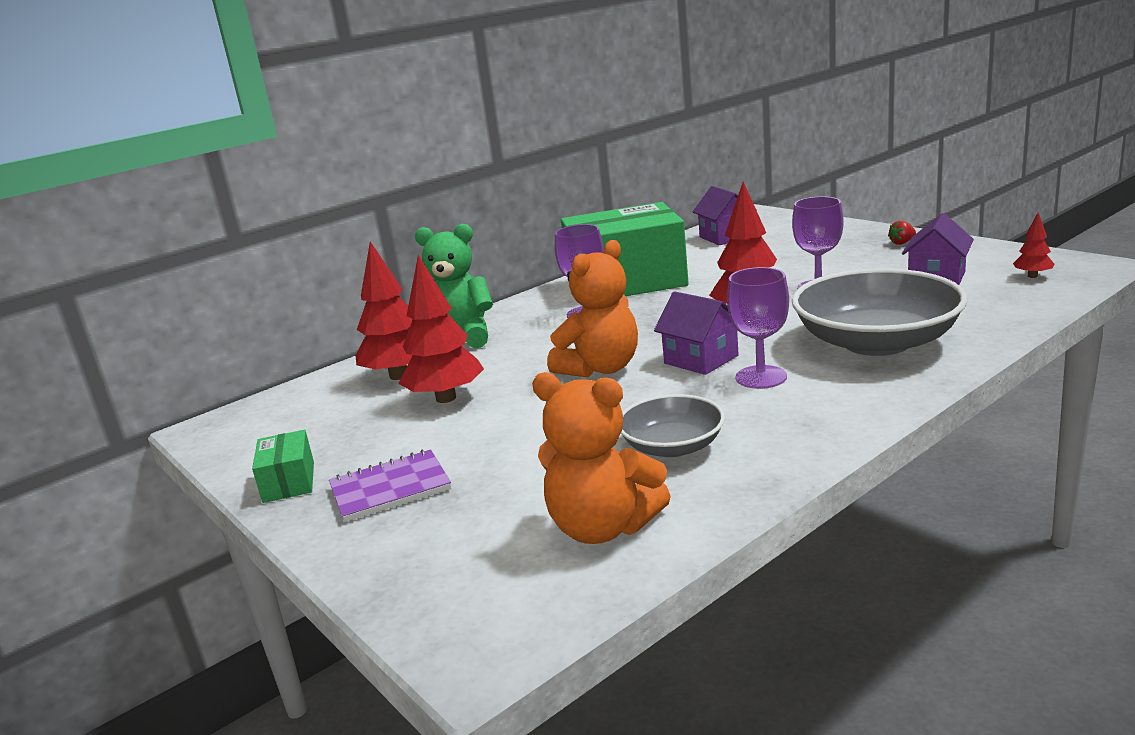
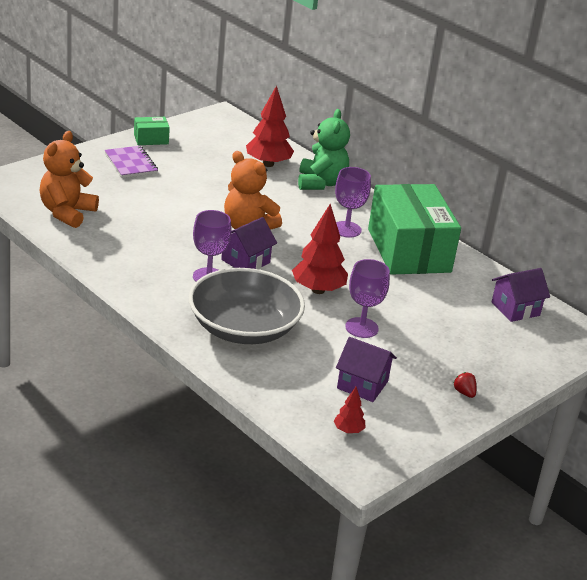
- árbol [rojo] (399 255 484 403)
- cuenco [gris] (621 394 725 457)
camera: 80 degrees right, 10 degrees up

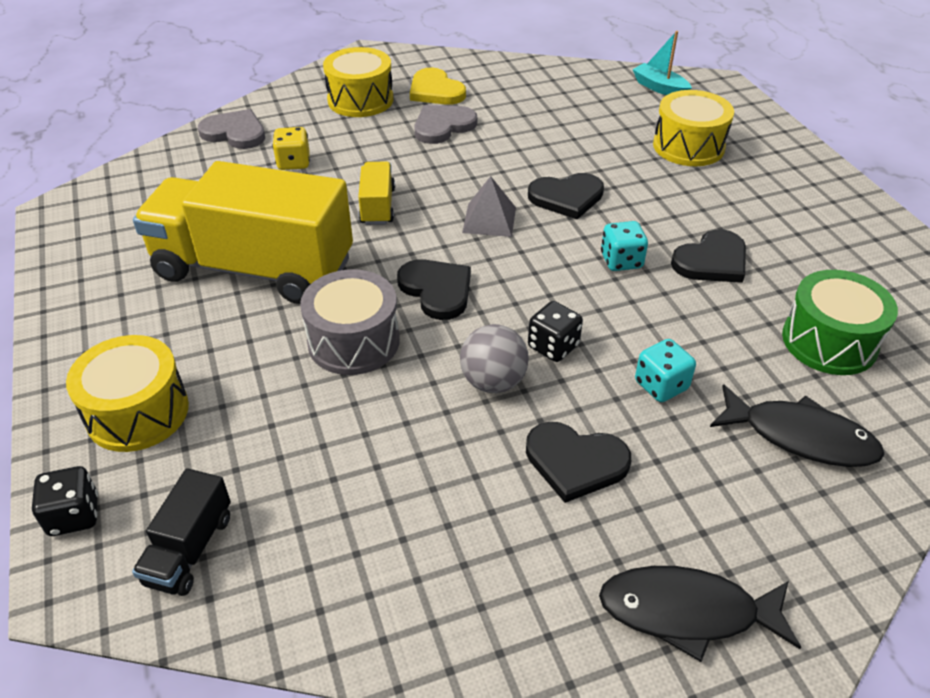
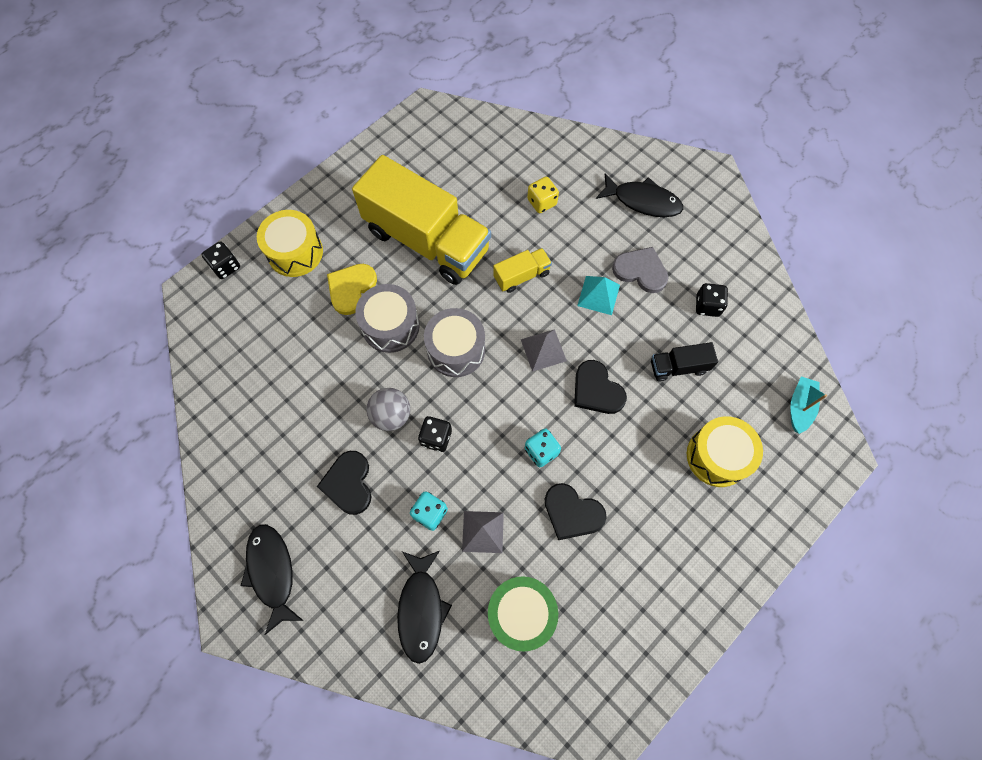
~ camión [negro] (132 468 231 596) to (651 342 718 381)
~ camión [amarillo] (133 161 353 304) = (352 155 491 285) 135 degrees clockwise
- corazón [gris] (198 109 265 149)
~ tambor [amarillo] (323 47 393 117) to pez [negro] (596 173 683 217)
~ corazón [negro] (397 259 471 320) to tambor [gris] (424 308 485 377)
~ corazón [amarillo] (410 68 466 105) to (327 264 377 315)
+ pirámide [gris] (462 511 504 553)
+ pirámide [turquesa] (577 276 620 315)
+ dado [negro] (696 283 728 317)
camera: 65 degrees right, 25 degrees up

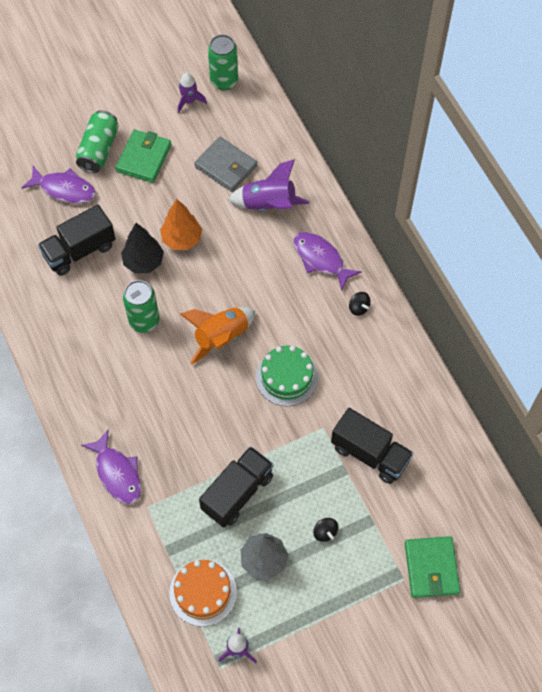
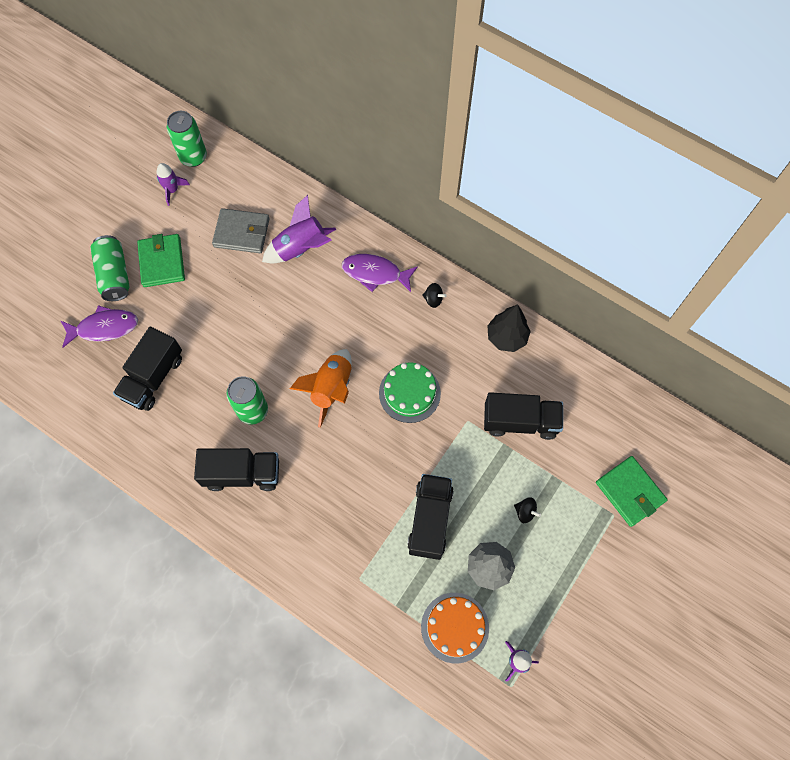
- pez [morado] (81 430 141 504)
~ árbol [negro] (121 223 164 273) to (487 304 531 352)
- árbol [naranja] (160 199 202 250)
+ camión [negro] (194 448 279 491)
camera: 30 degrees left, 5 degrees up

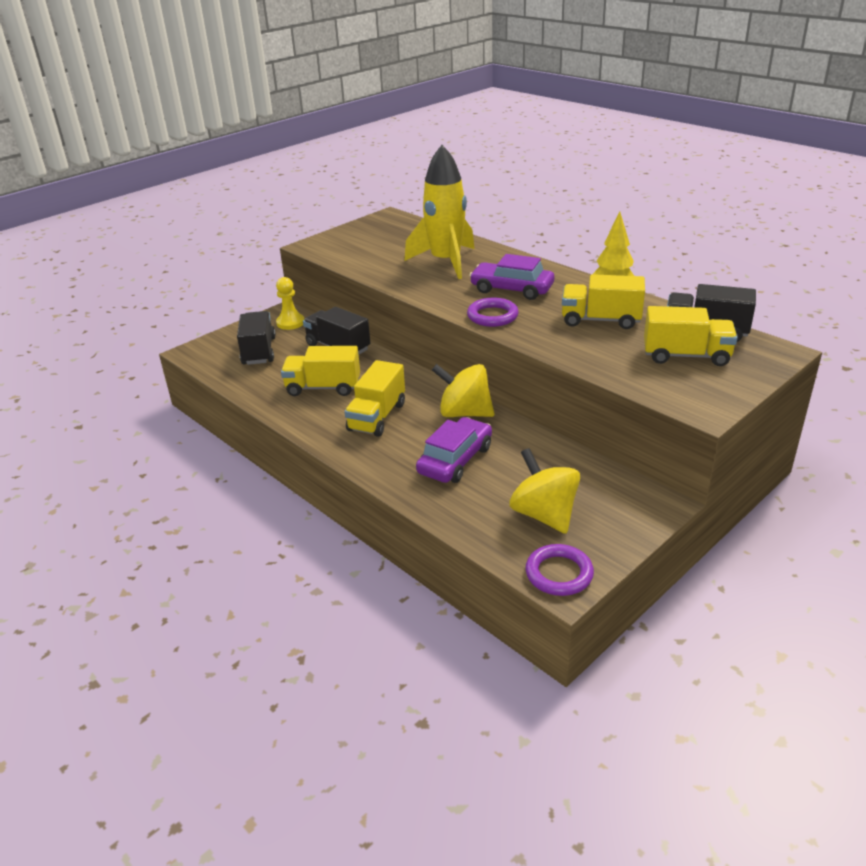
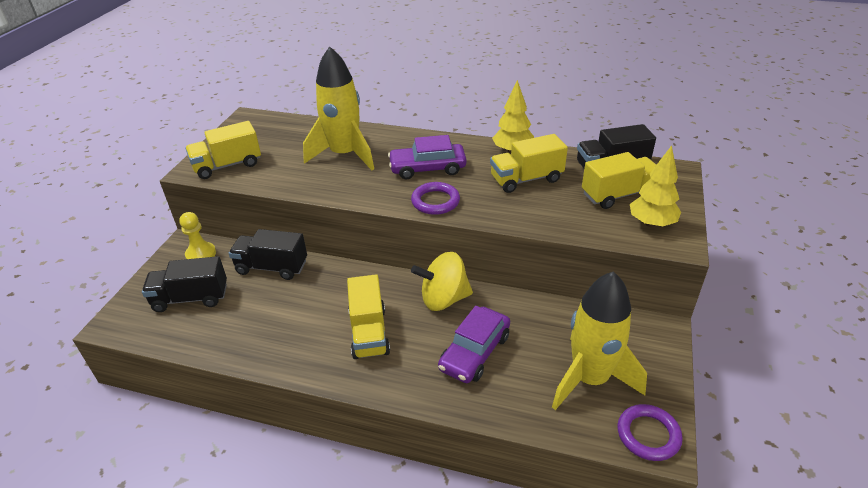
~ camión [negro] (237 311 276 365) = (142 256 227 312) 60 degrees counterclockwise
~ camión [amarillo] (281 346 360 396) to (185 121 261 179)
~ coche [morado] (416 417 492 483) = (438 306 510 383) 150 degrees counterclockwise
~ peonza [amarillo] (509 448 580 534) to cohete [amarillo] (552 271 647 410)
+ árbol [amarillo] (630 145 681 228)
camera: 30 degrees left, 5 degrees up

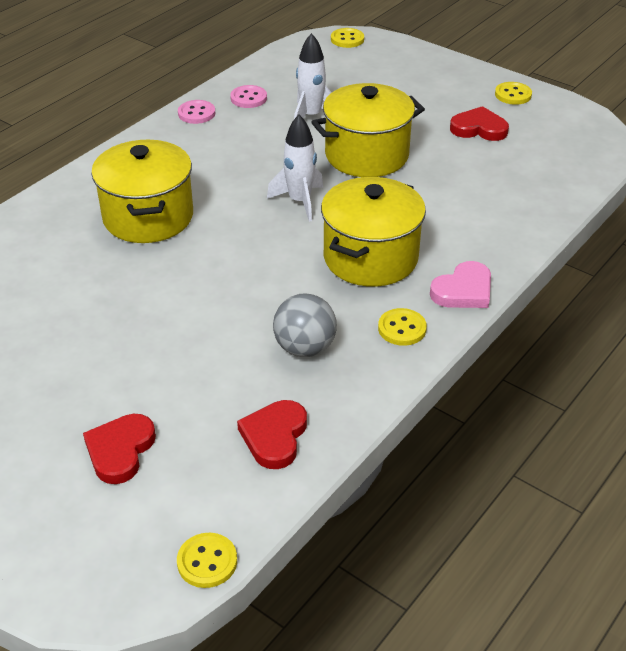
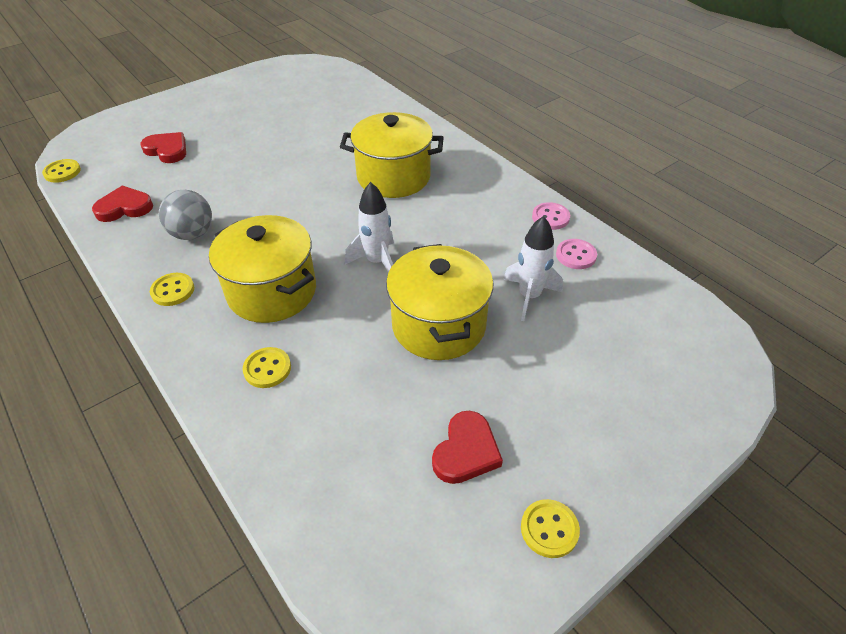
~ corazón [rojo] (237 400 307 469) = (92 186 153 222) 45 degrees counterclockwise
~ botón [amarillo] (331 28 364 48) to (243 347 291 388)
- corazón [rosa] (430 261 491 308)
camera: 105 degrees right, 5 degrees up

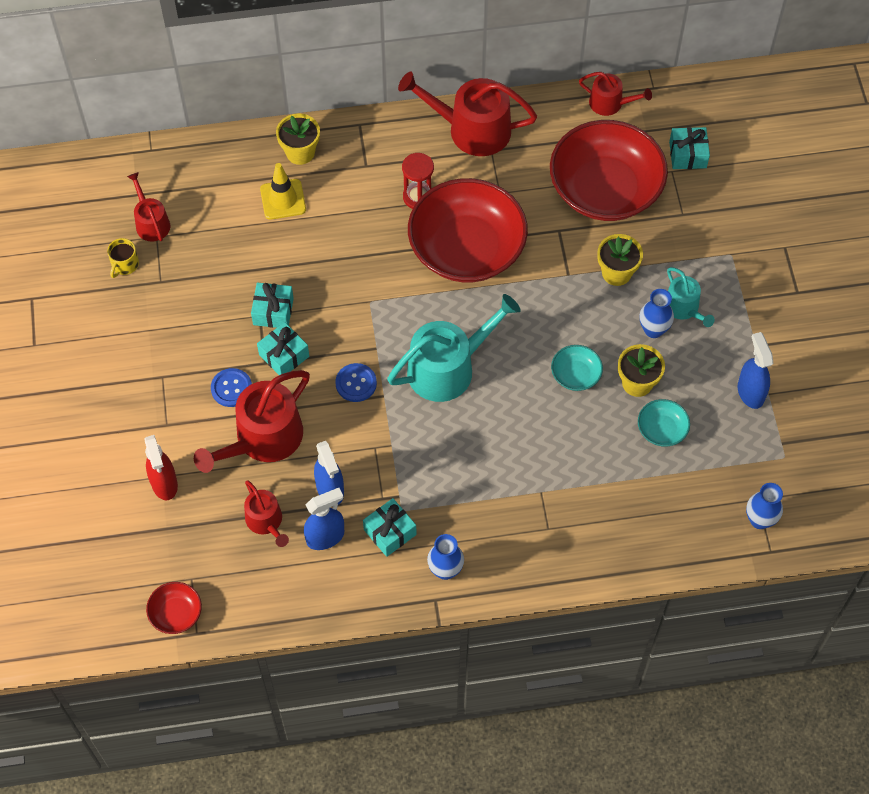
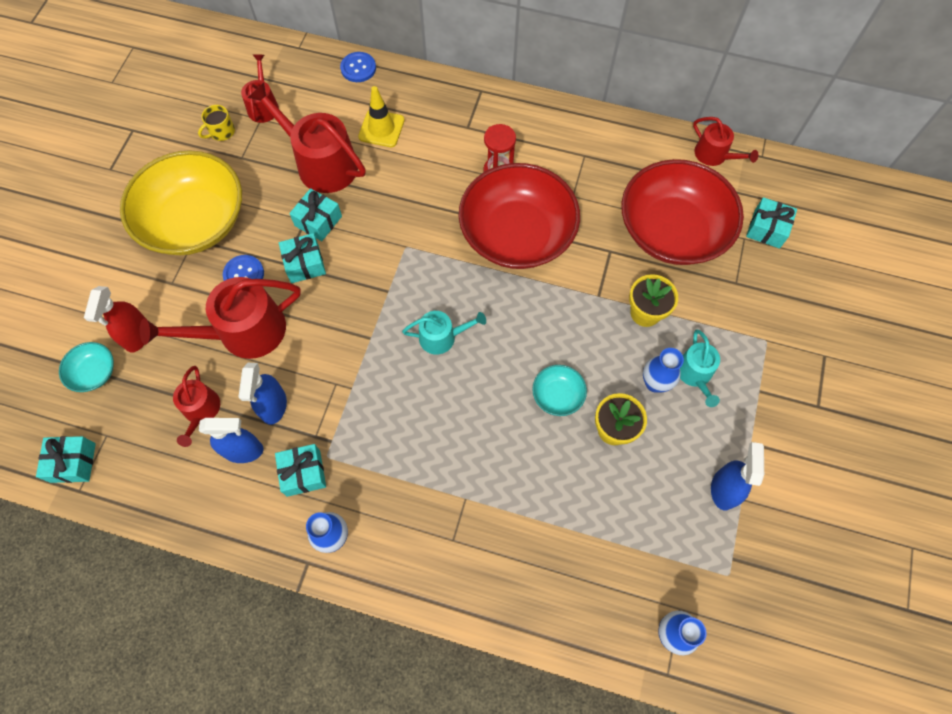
~ cuenco [rojo] (146 582 202 634) to regalo [turquesa] (36 436 96 483)
- maceta [amarillo] (276 113 320 165)
~ botón [azul] (335 363 377 402) to (340 52 376 82)
~ regadera [turquesa] (387 294 521 402) = (402 311 486 355) x0.55
~ regadera [rojo] (398 72 537 156) to (248 82 366 193)
~ cuenco [turquesa] (638 399 690 447) to (59 342 114 392)
+ cuenco [amarillo] (120 150 242 255)
camera: 25 degrees right, 5 degrees up

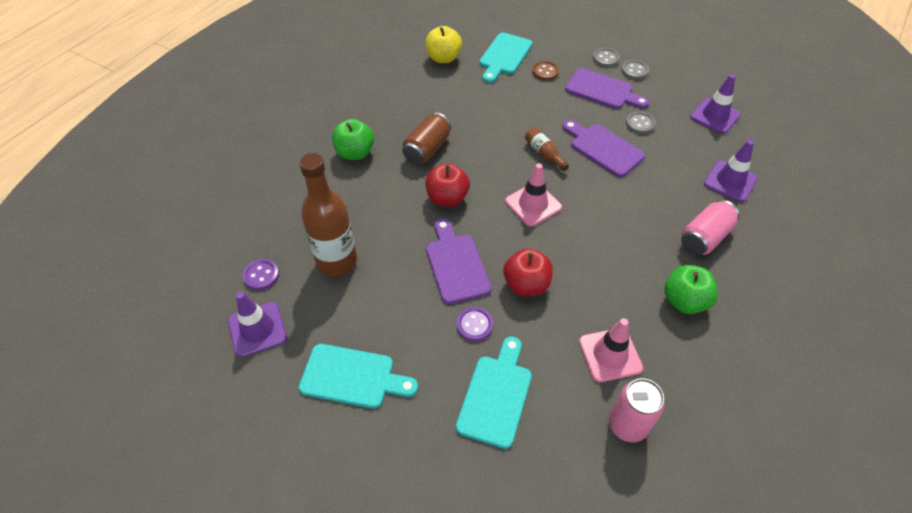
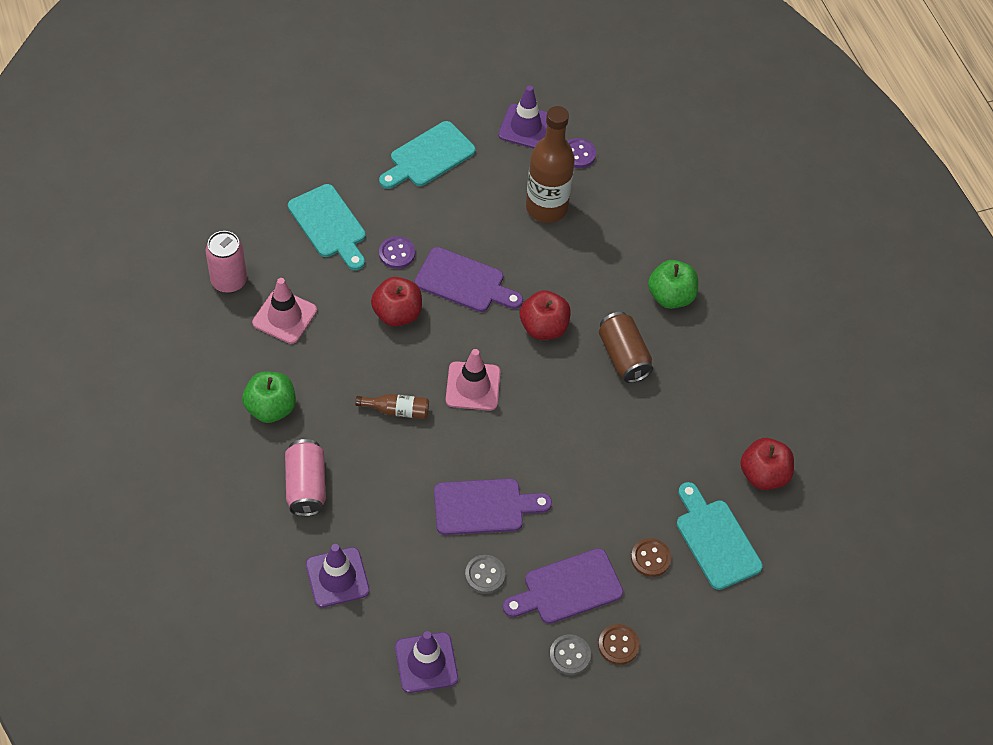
~ manzana [amarillo] (425 26 462 63) to manzana [rojo] (740 438 794 490)
~ botella [marrón] (525 127 569 171) to (355 394 429 419)
~ botón [gris] (593 48 620 67) to botón [marrón] (598 624 640 665)
camera: 125 degrees right, 5 degrees up

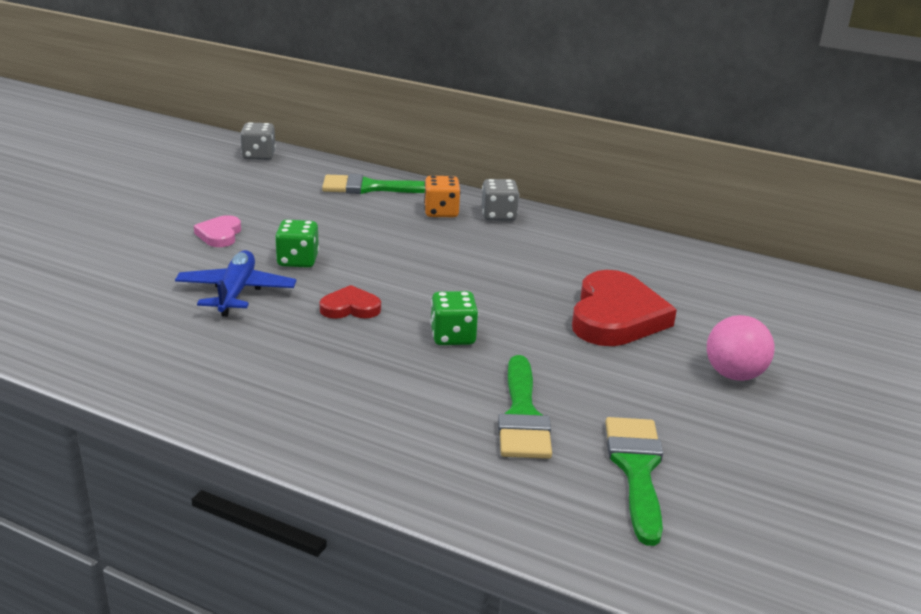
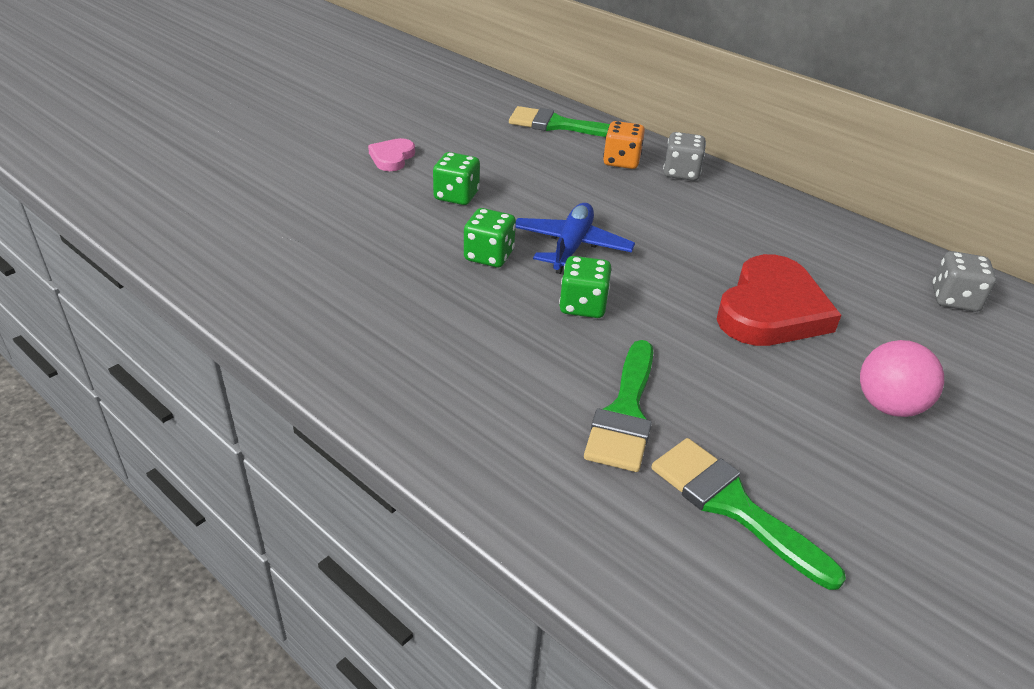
~ avión [azul] (175 250 296 317) to (515 203 635 274)
~ dado [gris] (240 122 276 160) to (932 251 996 312)
~ corazón [rojo] (320 285 381 319) to dado [verde] (464 208 516 267)
~ pincel [verde] (605 417 663 546) = (651 438 846 590) 60 degrees counterclockwise
camera: 15 degrees right, 10 degrees up

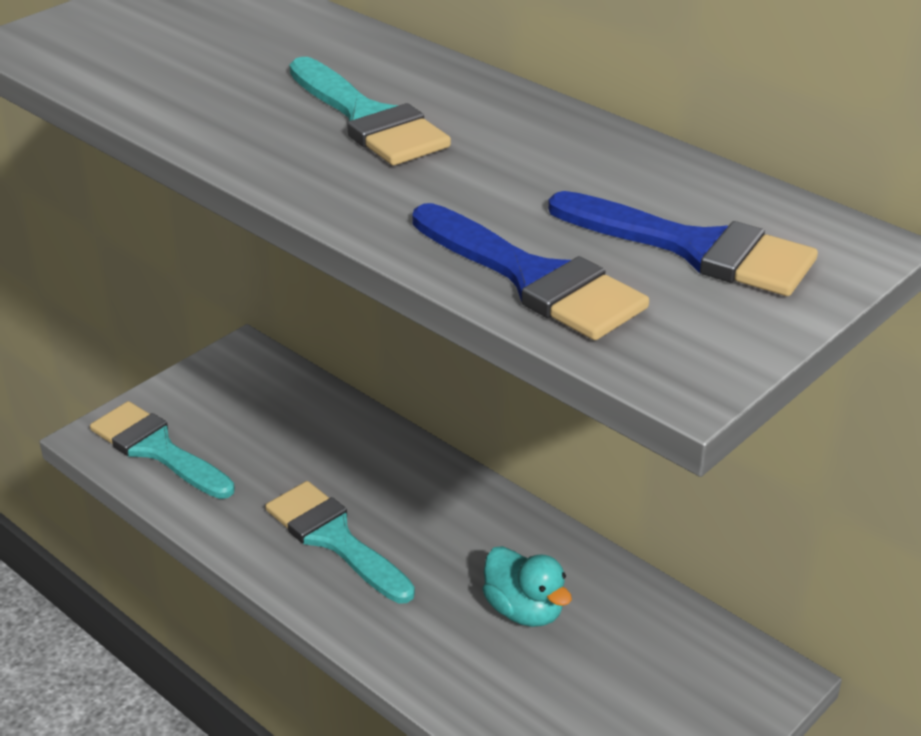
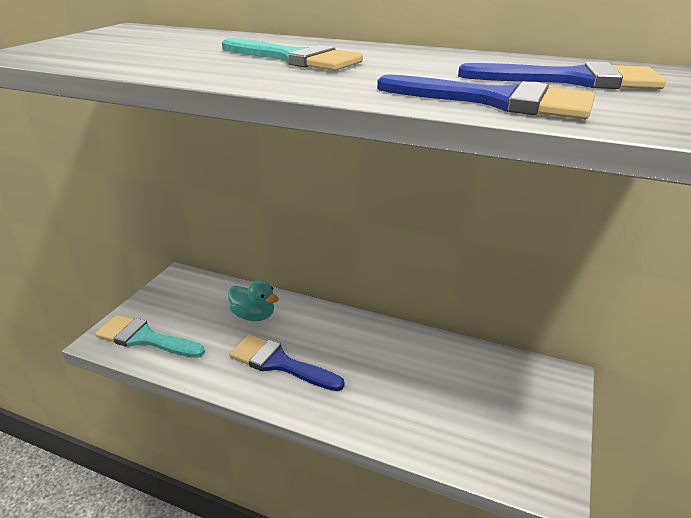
~ pincel [turquesa] (265 481 415 604) to pincel [azul] (229 334 345 391)
~ pato [turquesa] (482 546 572 627) to (228 280 279 321)
camera: 20 degrees left, 5 degrees down

